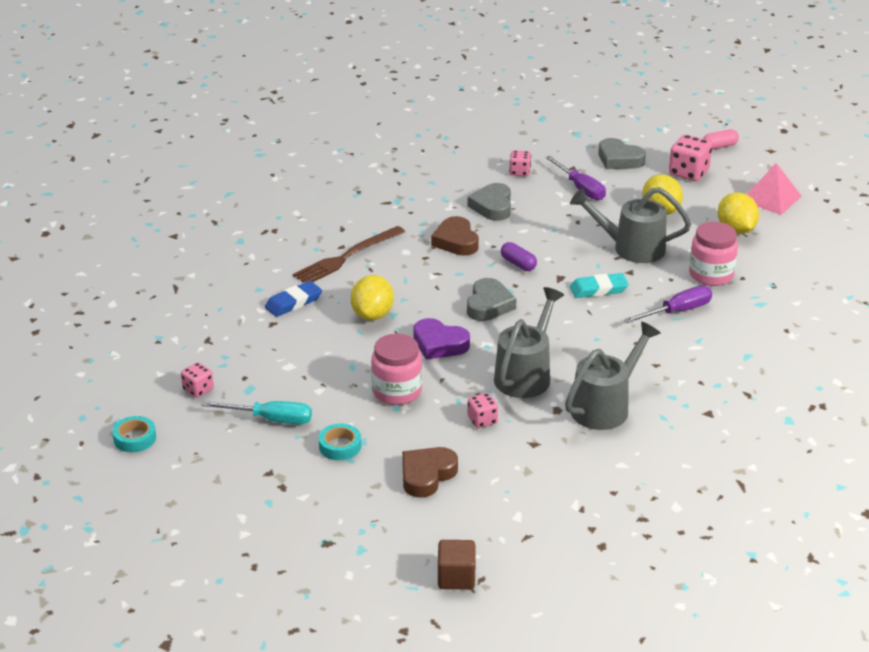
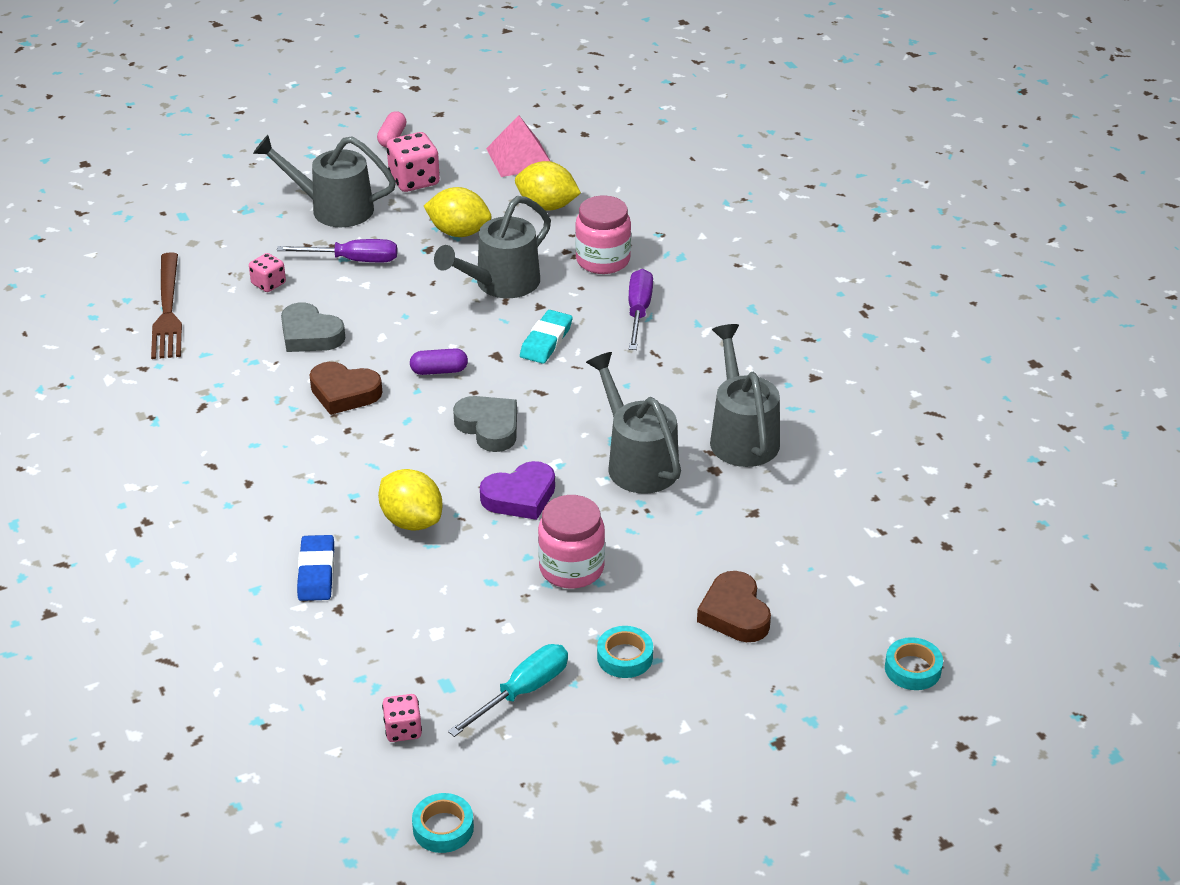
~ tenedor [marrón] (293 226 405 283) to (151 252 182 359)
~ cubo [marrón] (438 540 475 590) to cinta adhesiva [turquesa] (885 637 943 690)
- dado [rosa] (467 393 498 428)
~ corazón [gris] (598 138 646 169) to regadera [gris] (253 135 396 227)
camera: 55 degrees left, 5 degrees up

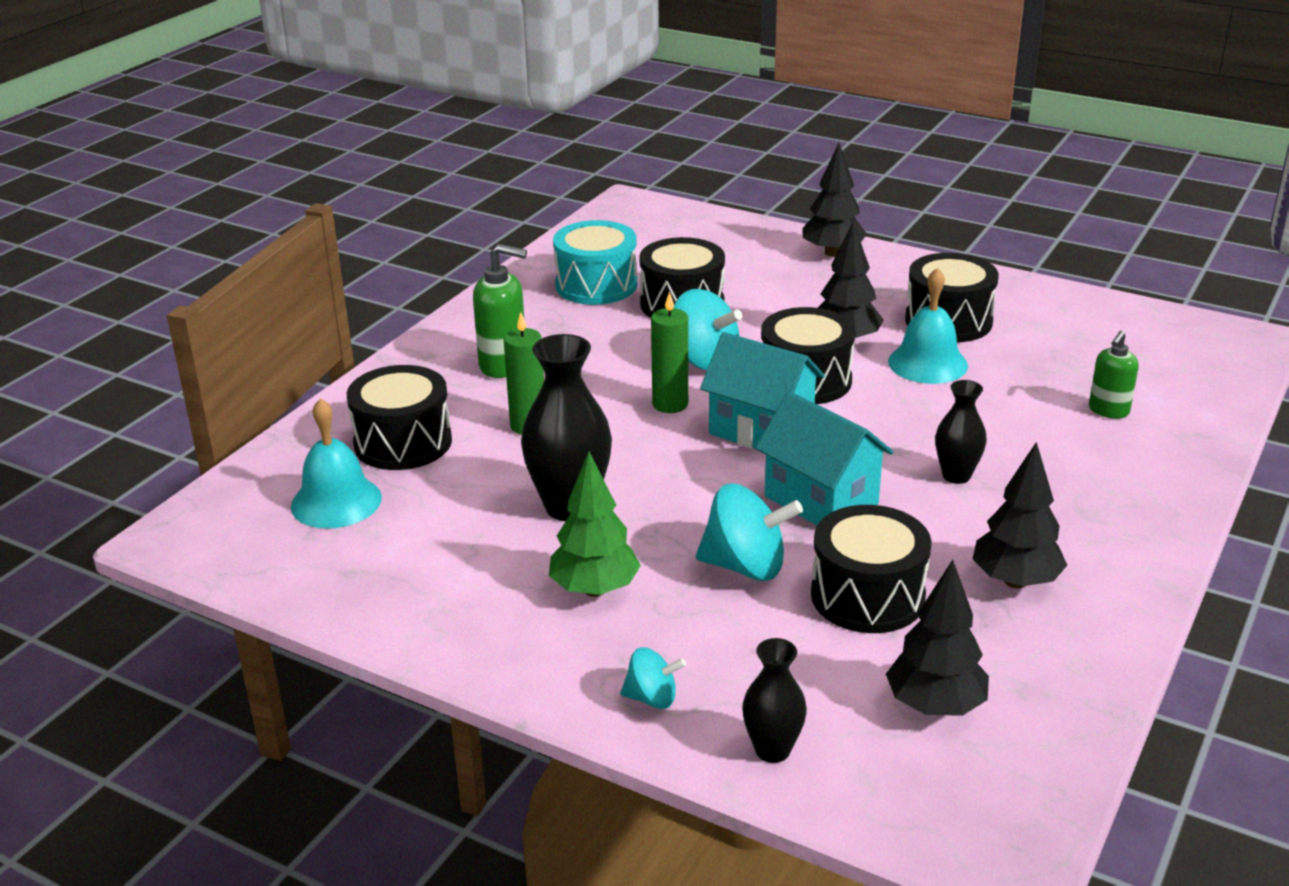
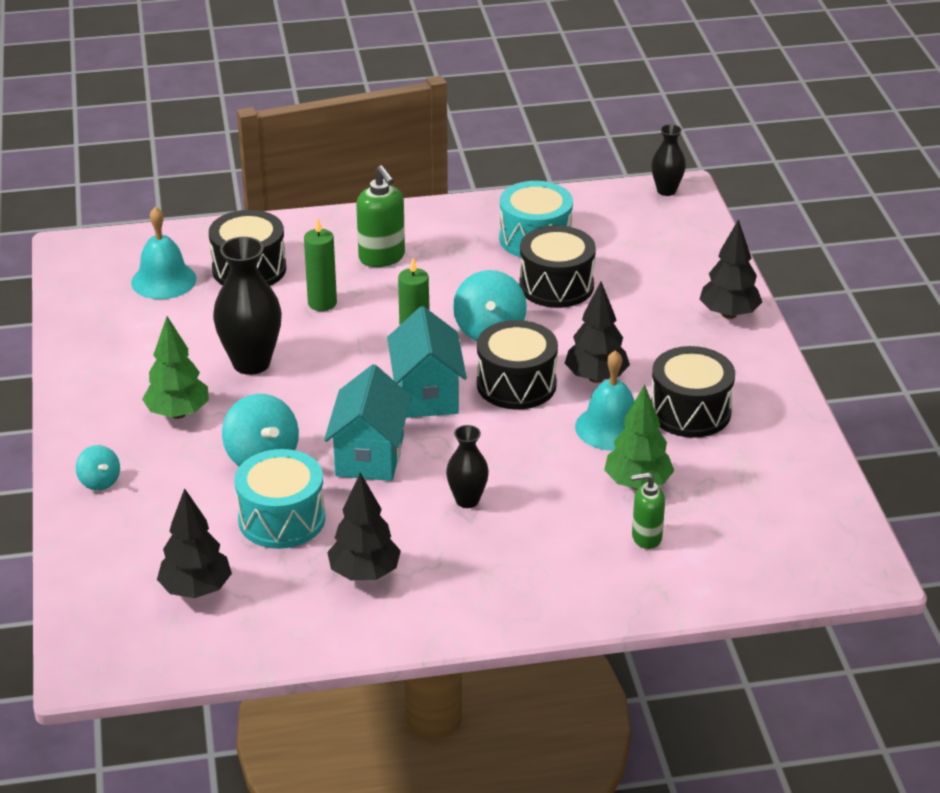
~ florero [negro] (742 638 807 763) to (651 124 686 196)
~ tambor [negro] (811 505 932 633) to tambor [turquesa] (235 449 325 549)
+ árbol [verde] (604 384 674 490)
camera: 50 degrees right, 5 degrees up

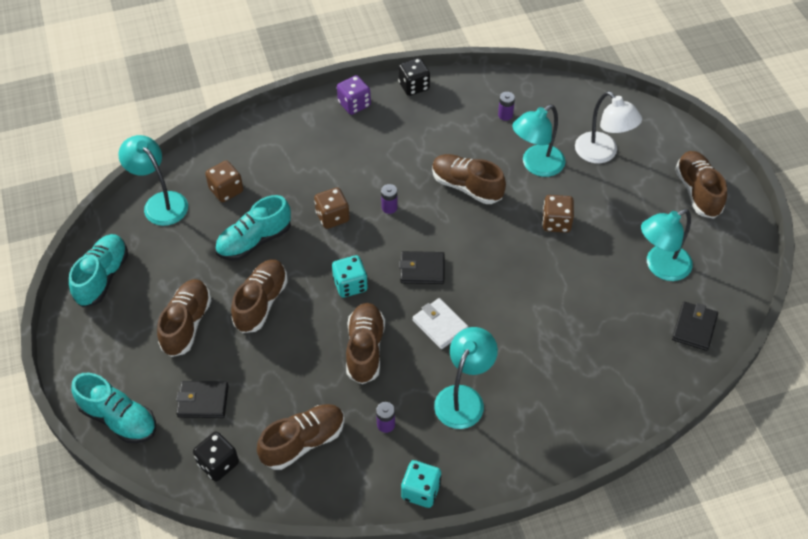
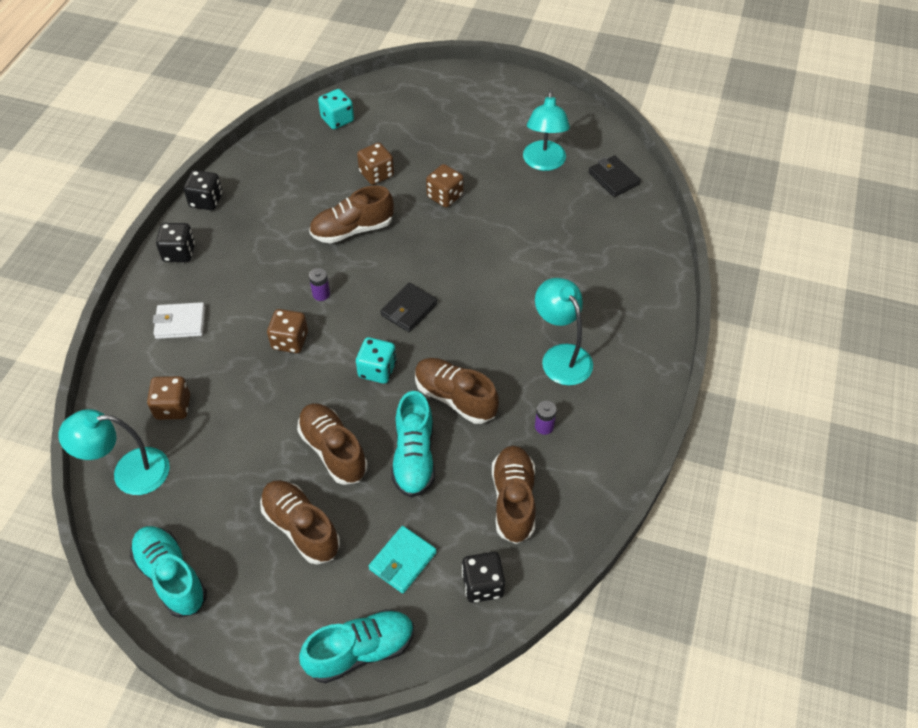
~ cartera [negro] (176 381 229 418) to cartera [turquesa] (369 526 436 593)
~ zapato [turquesa] (215 195 291 261) to (391 391 435 498)
~ dado [morado] (337 75 371 115) to dado [negro] (156 223 195 262)
~ dado [turquesa] (401 460 441 508) to (318 89 354 129)
~ cartera [blanco] (413 298 468 349) to (153 302 205 339)
- pila [morado] (498 92 515 121)
~ lámpara [turquesa] (512 105 565 177) to dado [marrón] (357 142 394 185)
- lámpara [blanco] (575 91 642 163)
- zapato [marrón] (675 151 727 219)
camera: 55 degrees left, 0 degrees up

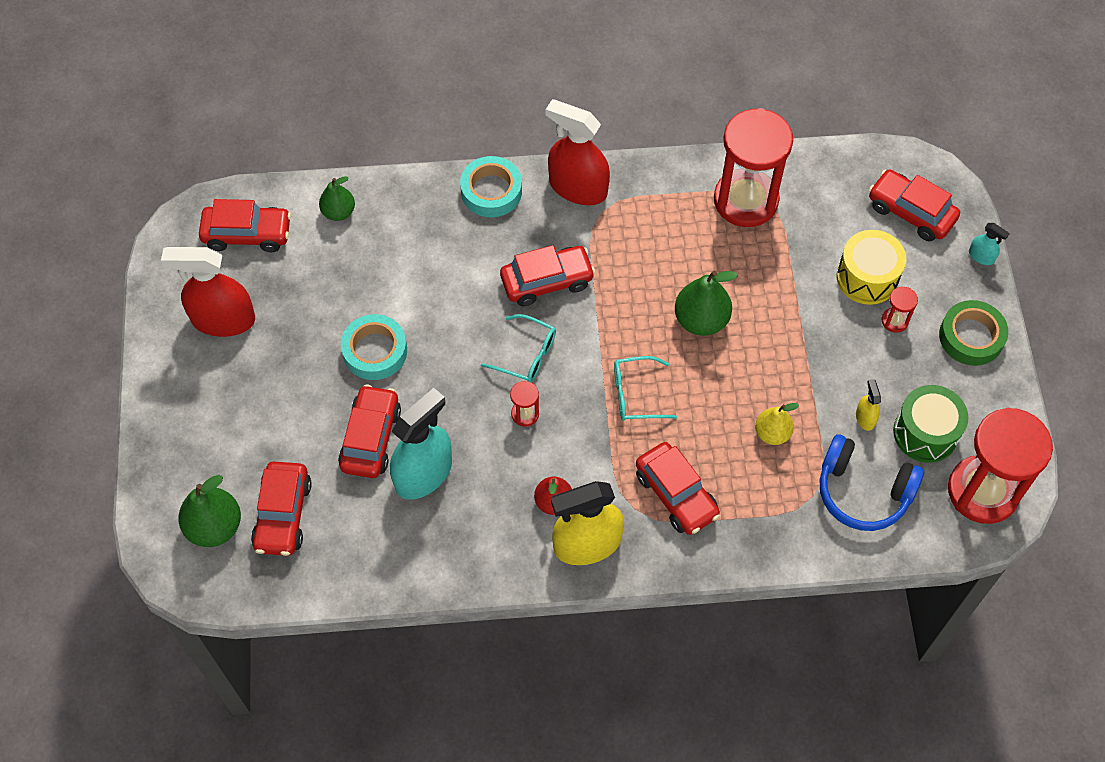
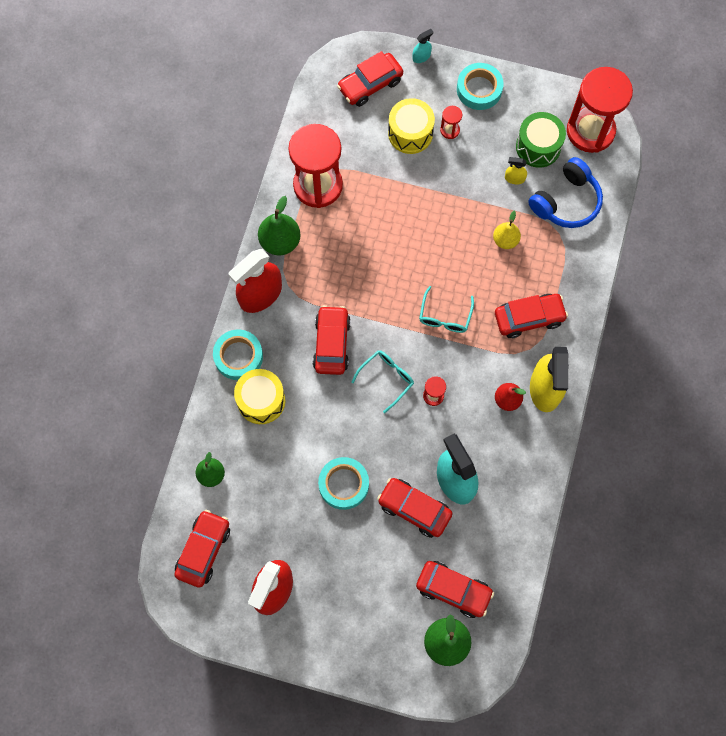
~ pera [verde] (675 271 738 336) to (258 196 300 255)
~ cinta adhesiva [verde] (939 300 1008 366) to cinta adhesiva [turquesa] (457 63 503 110)
+ tambor [amarillo] (234 369 285 424)
camera: 70 degrees left, 10 degrees up

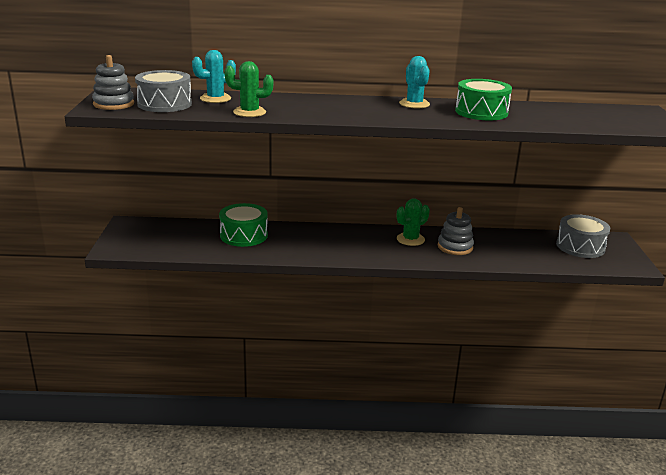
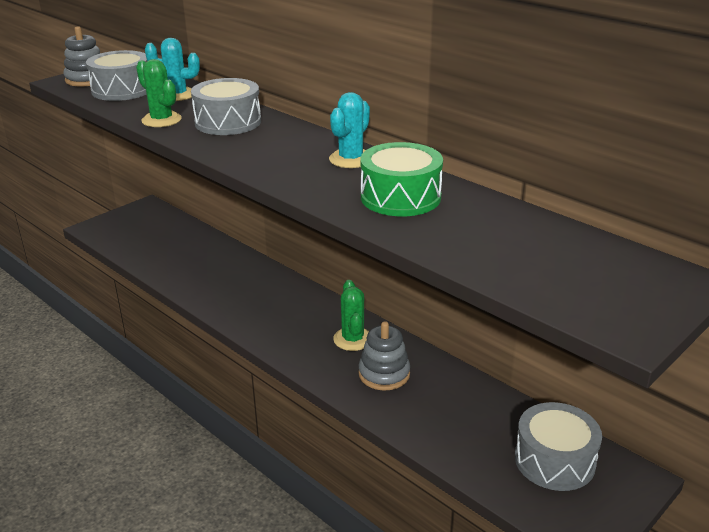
- tambor [verde] (219 203 268 247)
~ cactus [verde] (397 198 430 246) = (333 280 369 351) 75 degrees clockwise
+ tambor [gris] (191 78 261 135)
camera: 45 degrees right, 5 degrees up

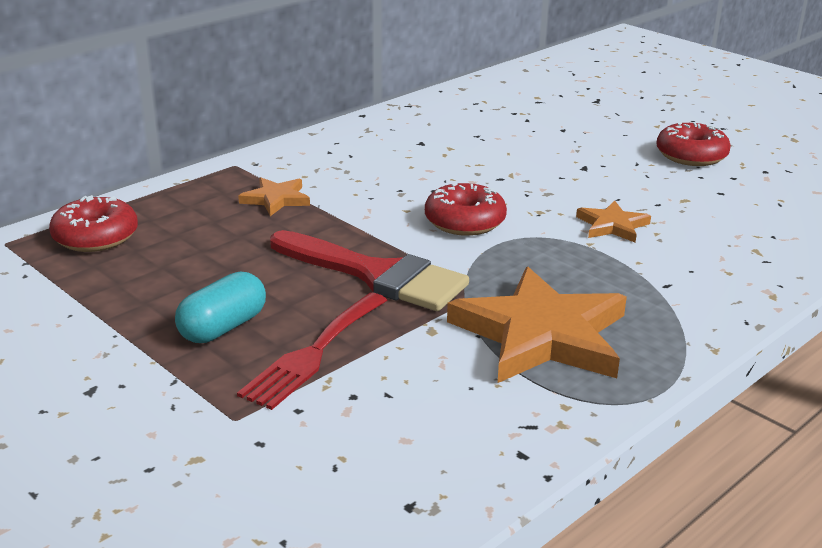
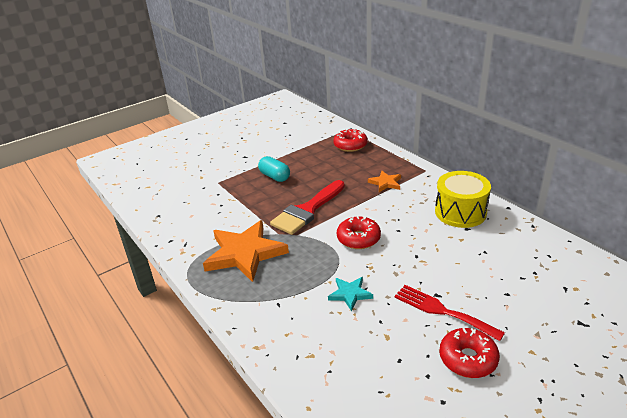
~ tenedor [rojo] (237 293 388 410) to (394 285 505 341)
~ estrella [naranja] (576 201 651 243) to estrella [turquesa] (328 277 373 311)
+ tambor [amarillo] (435 171 491 228)
camera: 100 degrees right, 5 degrees up

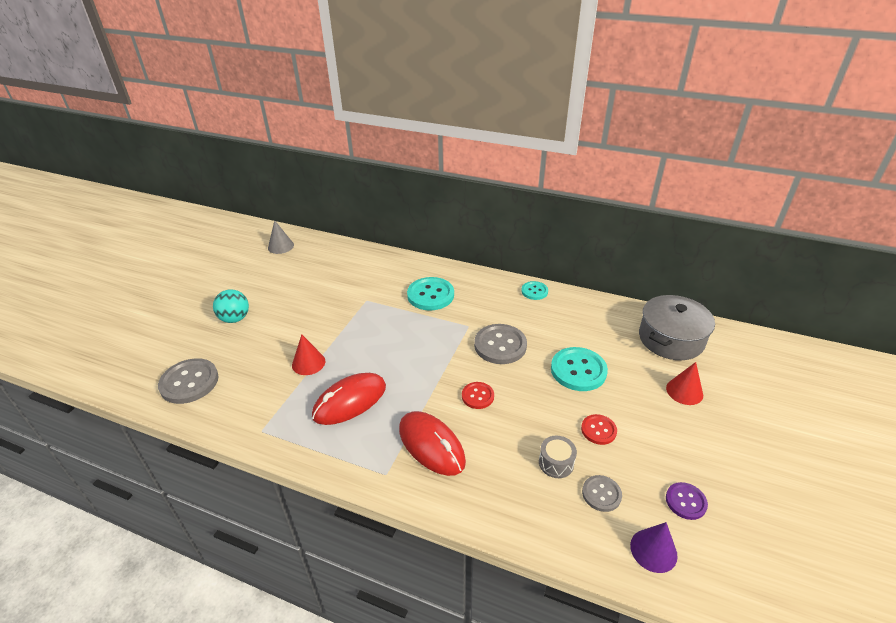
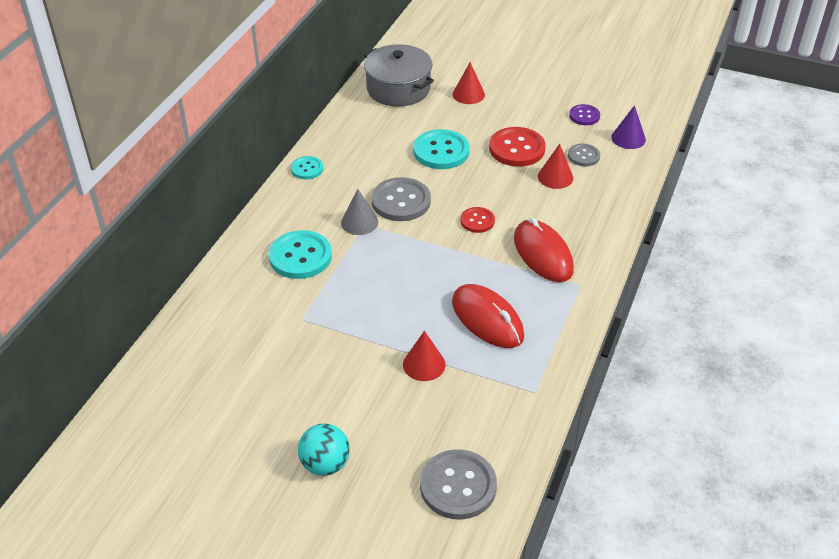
~ cono [gris] (268 220 294 254) to (341 189 378 235)
~ ratón [rojo] (399 411 466 476) = (514 218 574 282) 75 degrees counterclockwise
~ tambor [gris] (539 435 577 478) to cono [rojo] (538 144 573 189)
~ botón [rojo] (581 414 617 445) = (489 127 546 167) x1.76
camera: 90 degrees left, 5 degrees up

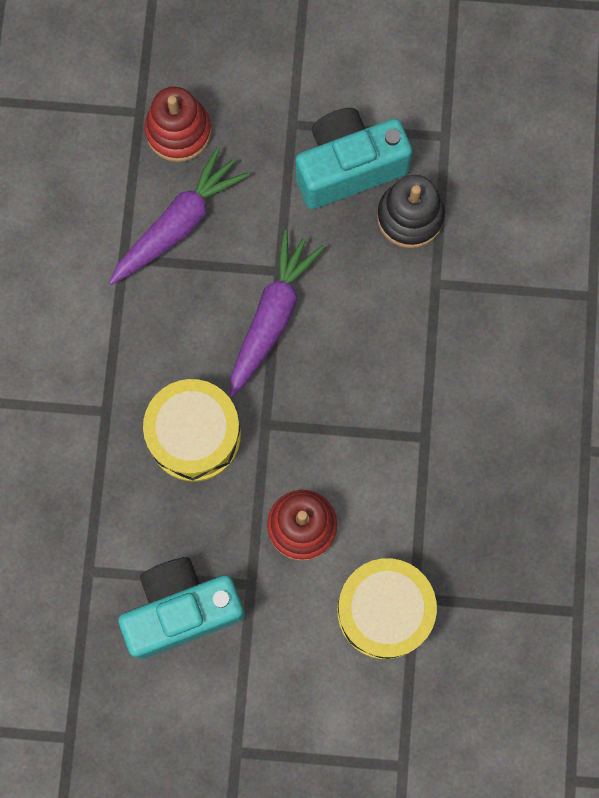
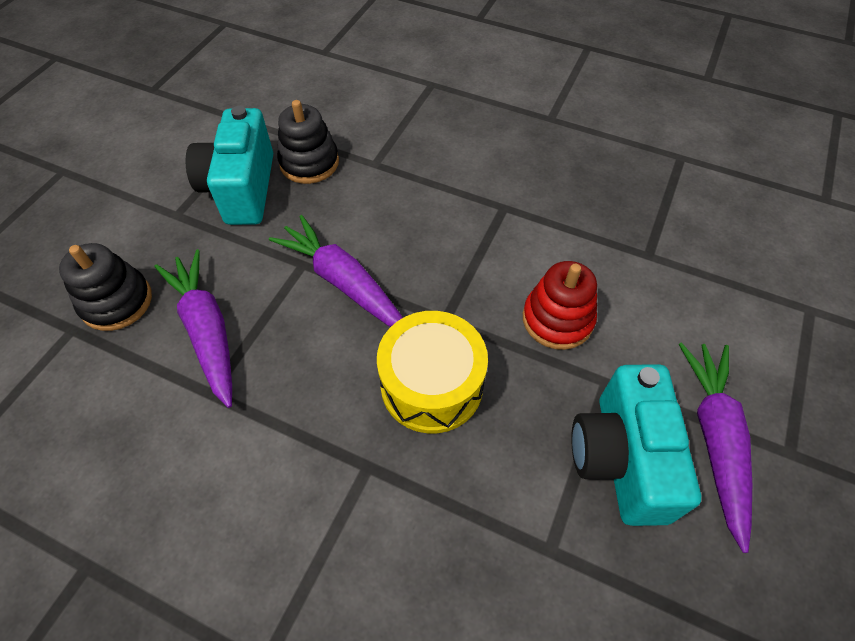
~ juguete apilable [rojo] (144 87 211 162) to juguete apilable [negro] (59 243 152 331)
- tambor [amarillo] (337 558 437 659)
+ zanahoria [morado] (678 343 752 553)
camera: 70 degrees left, 20 degrees down

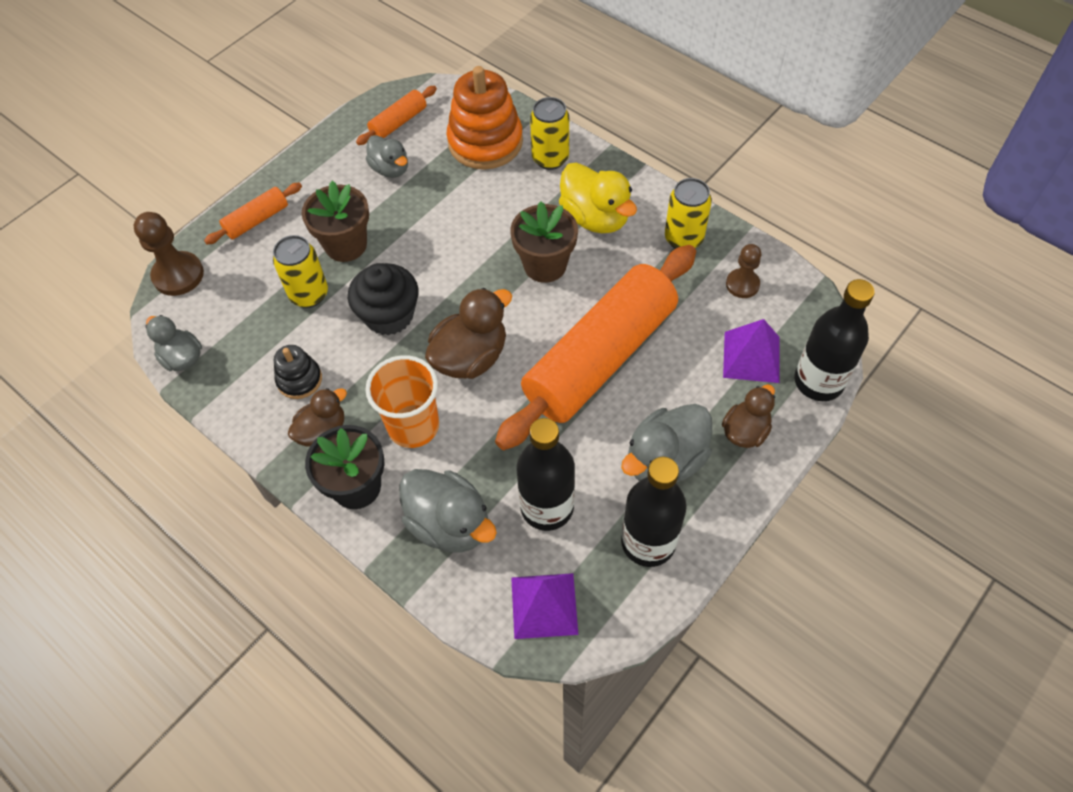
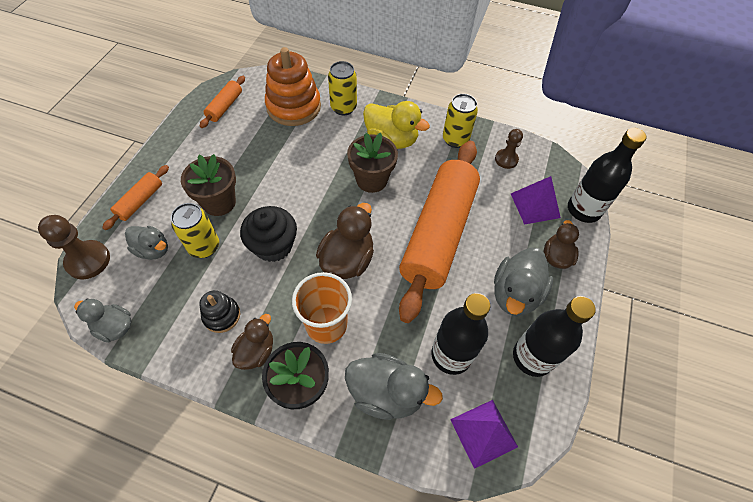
~ pato [gris] (366 135 408 178) to (125 226 168 260)
camera: 25 degrees left, 0 degrees up

